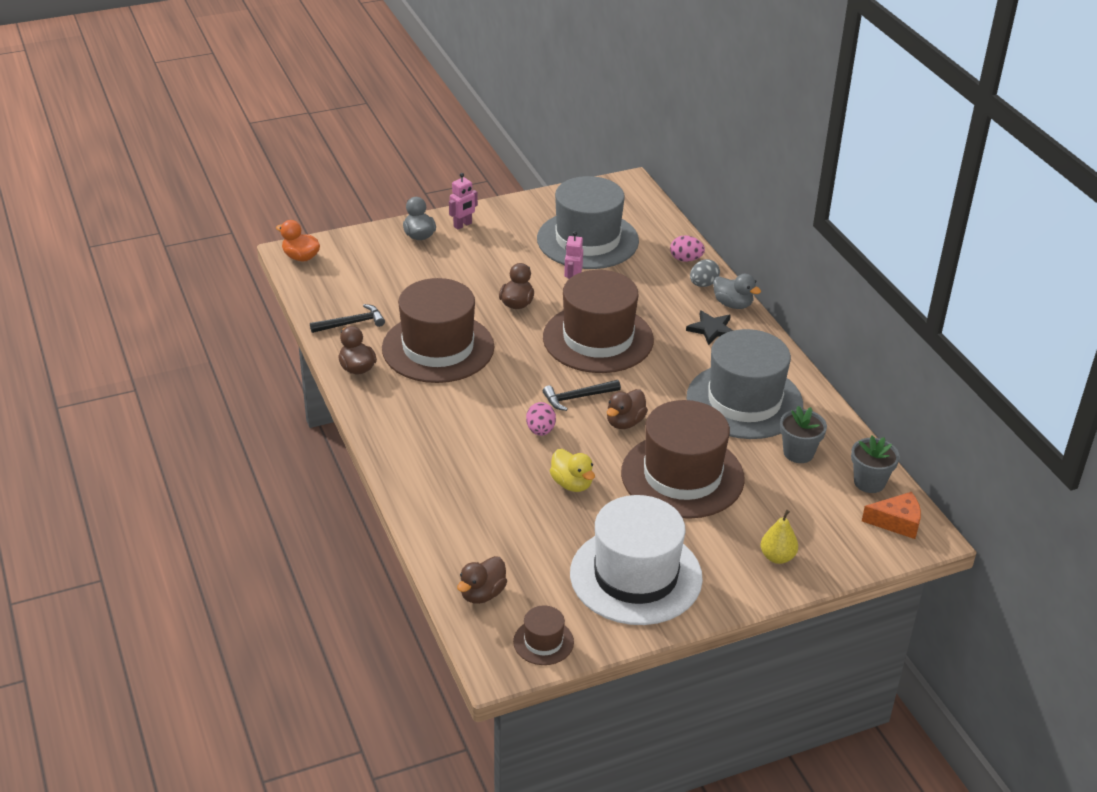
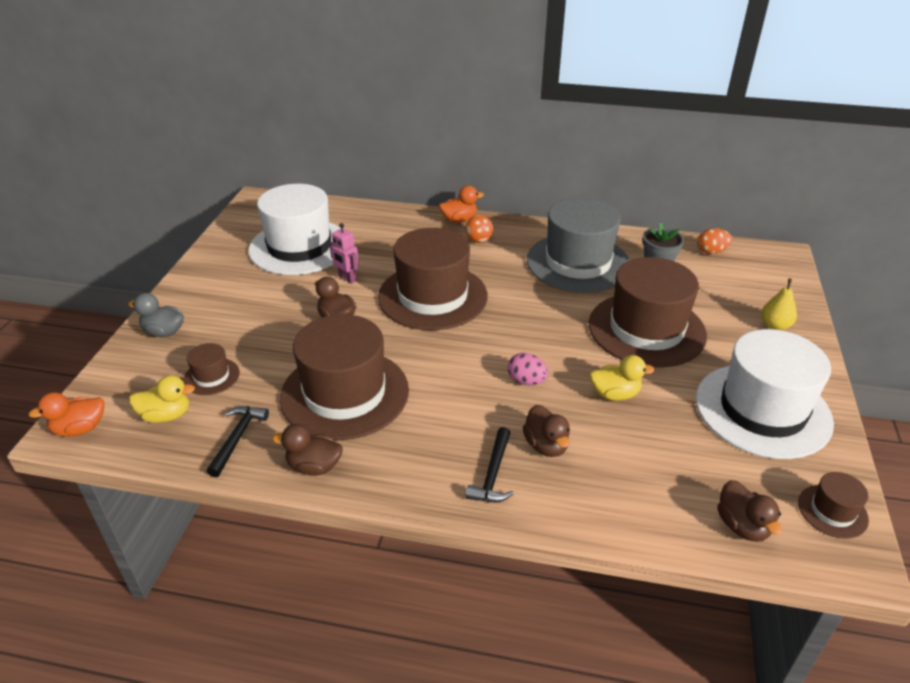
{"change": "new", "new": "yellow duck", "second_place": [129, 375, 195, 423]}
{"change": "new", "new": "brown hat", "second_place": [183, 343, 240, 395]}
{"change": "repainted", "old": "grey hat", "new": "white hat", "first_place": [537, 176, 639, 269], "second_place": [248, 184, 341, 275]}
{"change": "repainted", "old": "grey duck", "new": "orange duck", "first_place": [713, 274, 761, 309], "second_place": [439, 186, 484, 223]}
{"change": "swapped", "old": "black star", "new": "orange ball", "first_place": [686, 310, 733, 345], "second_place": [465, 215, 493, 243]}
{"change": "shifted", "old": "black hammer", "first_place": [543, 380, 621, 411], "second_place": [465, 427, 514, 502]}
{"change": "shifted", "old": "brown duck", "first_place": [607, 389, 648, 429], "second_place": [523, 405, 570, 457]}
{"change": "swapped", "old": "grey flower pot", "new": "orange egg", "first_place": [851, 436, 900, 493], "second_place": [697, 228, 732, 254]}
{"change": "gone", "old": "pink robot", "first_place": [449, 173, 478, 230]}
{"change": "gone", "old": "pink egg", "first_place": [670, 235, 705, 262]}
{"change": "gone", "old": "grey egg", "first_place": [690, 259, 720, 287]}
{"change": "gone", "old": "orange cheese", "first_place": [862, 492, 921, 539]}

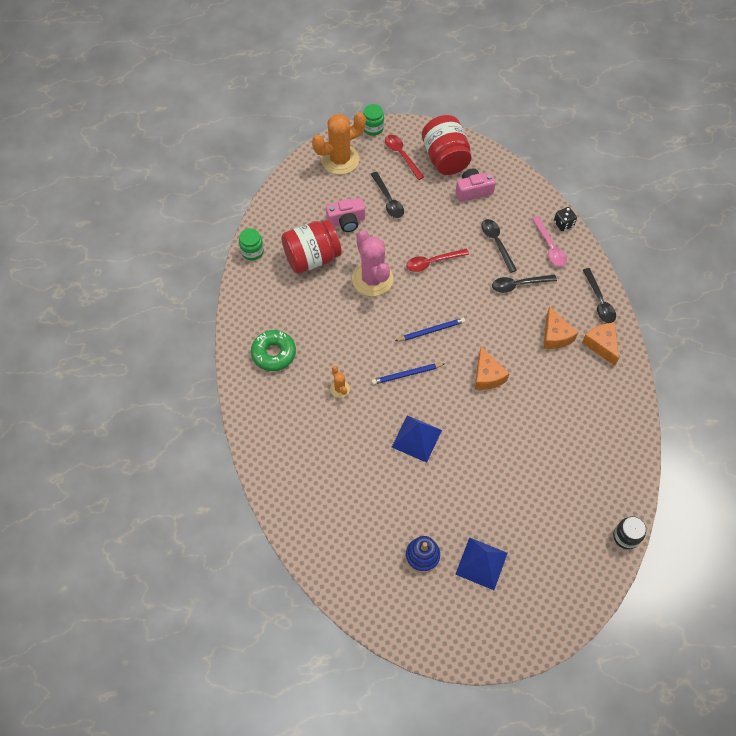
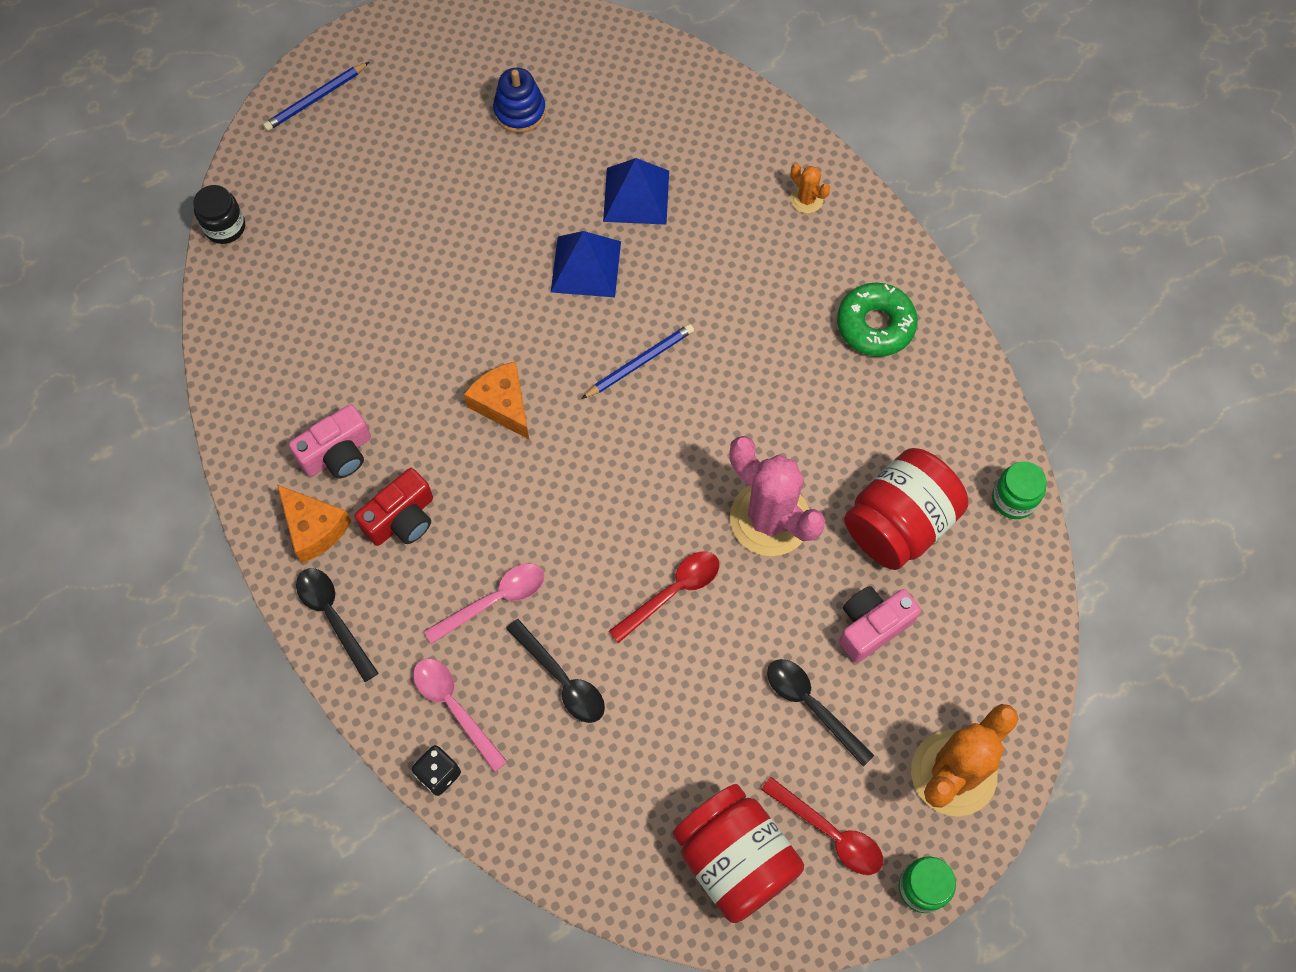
{"change": "shifted", "old": "blue pencil", "first_place": [395, 318, 465, 341], "second_place": [263, 62, 369, 131]}
{"change": "shifted", "old": "pink camera", "first_place": [456, 168, 496, 202], "second_place": [289, 404, 371, 479]}
{"change": "swapped", "old": "orange cheese", "new": "red camera", "first_place": [543, 306, 578, 349], "second_place": [354, 468, 433, 546]}
{"change": "repainted", "old": "black spoon", "new": "pink spoon", "first_place": [492, 274, 557, 293], "second_place": [424, 563, 545, 644]}
{"change": "shifted", "old": "blue pyramid", "first_place": [455, 537, 508, 590], "second_place": [603, 158, 669, 225]}
{"change": "shifted", "old": "orange cactus", "first_place": [330, 366, 350, 398], "second_place": [790, 164, 830, 213]}

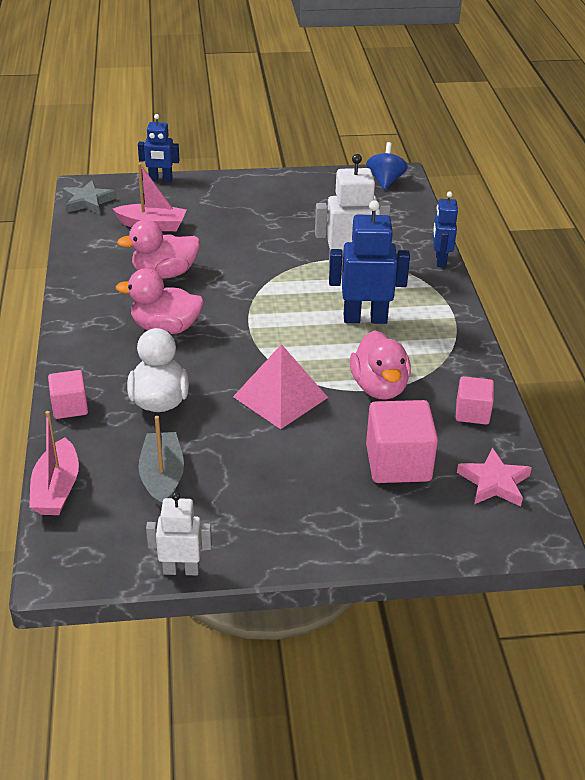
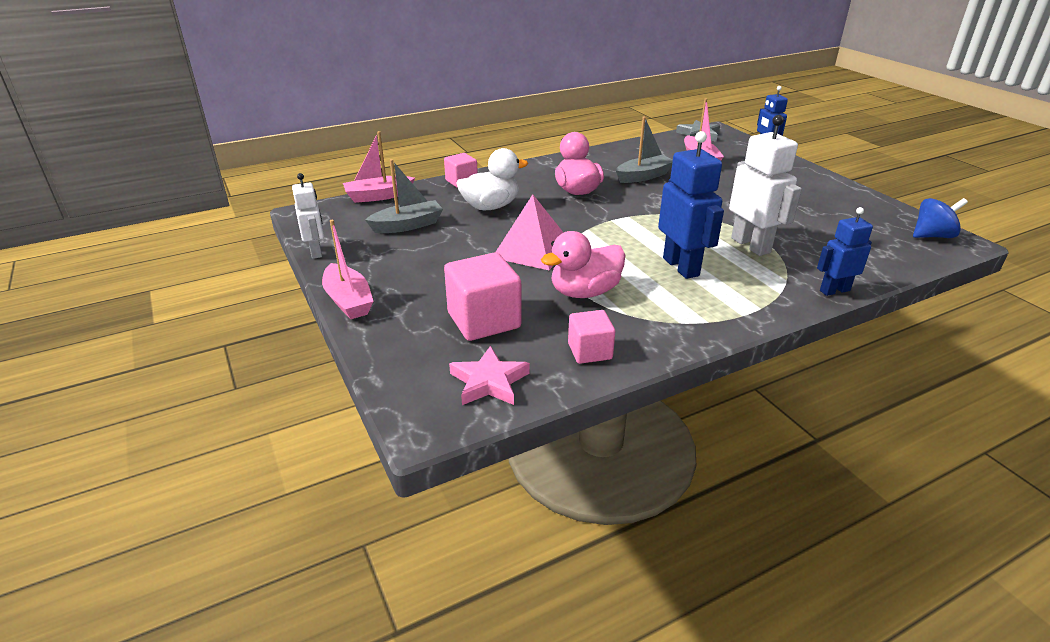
{"change": "new", "new": "pink boat", "second_place": [322, 220, 374, 319]}
{"change": "swapped", "old": "pink duck", "new": "grey boat", "first_place": [117, 220, 200, 279], "second_place": [616, 116, 673, 183]}

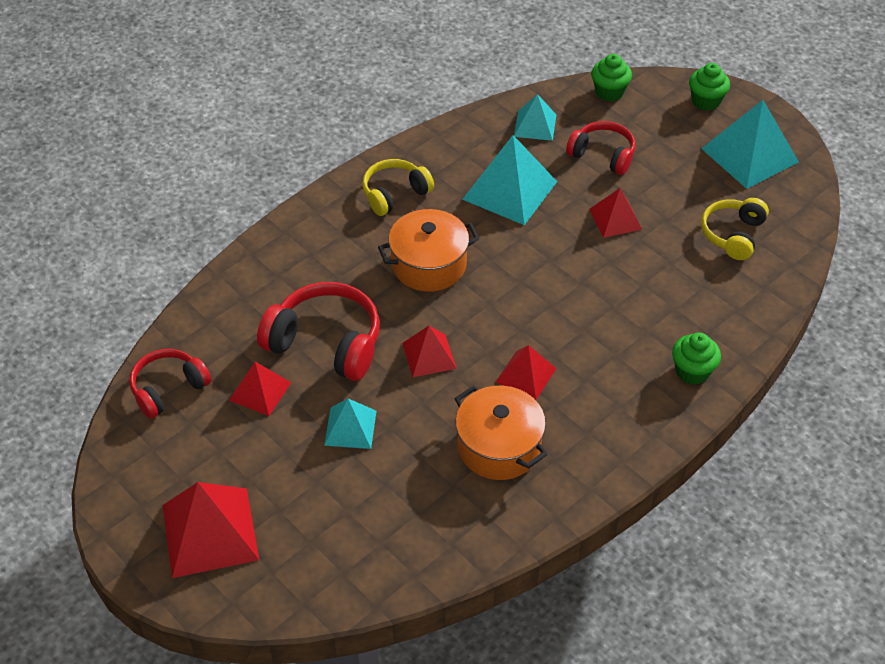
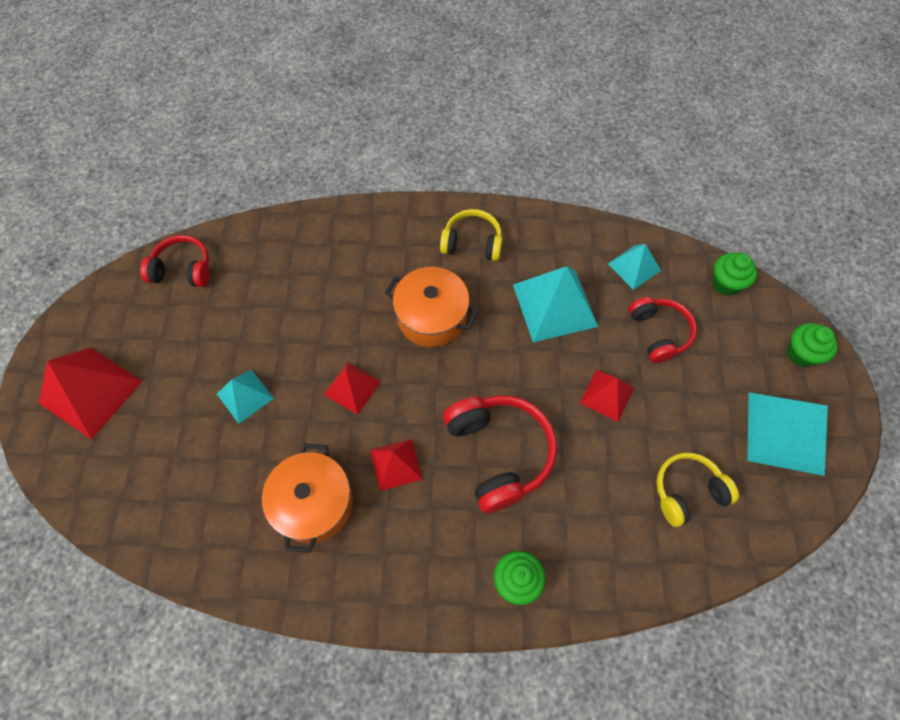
{"change": "shifted", "old": "red headphones", "first_place": [257, 282, 380, 381], "second_place": [443, 395, 557, 513]}
{"change": "gone", "old": "red pyramid", "first_place": [229, 362, 291, 416]}

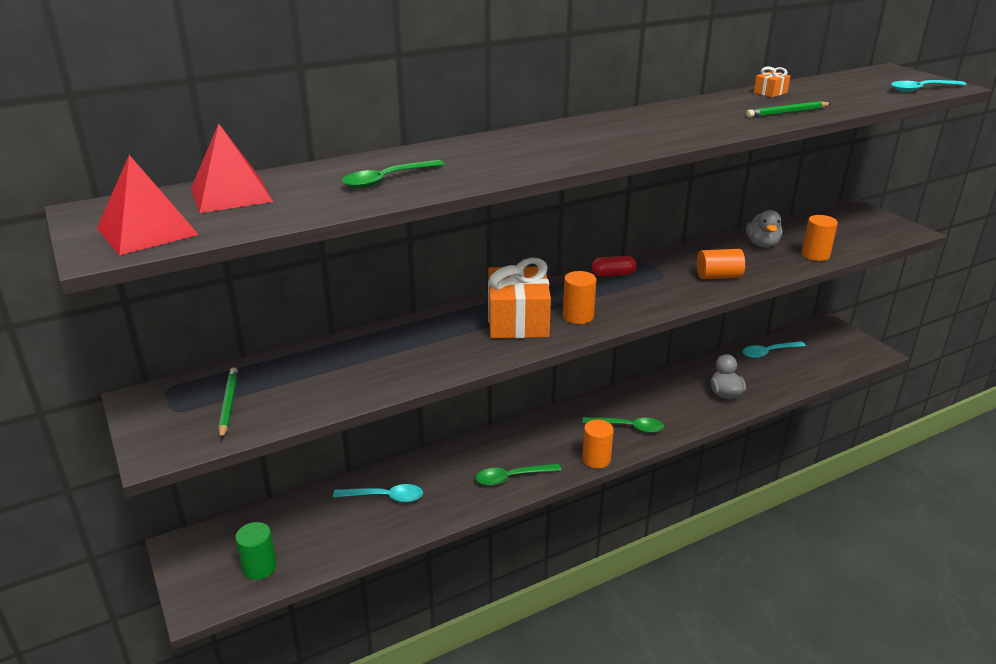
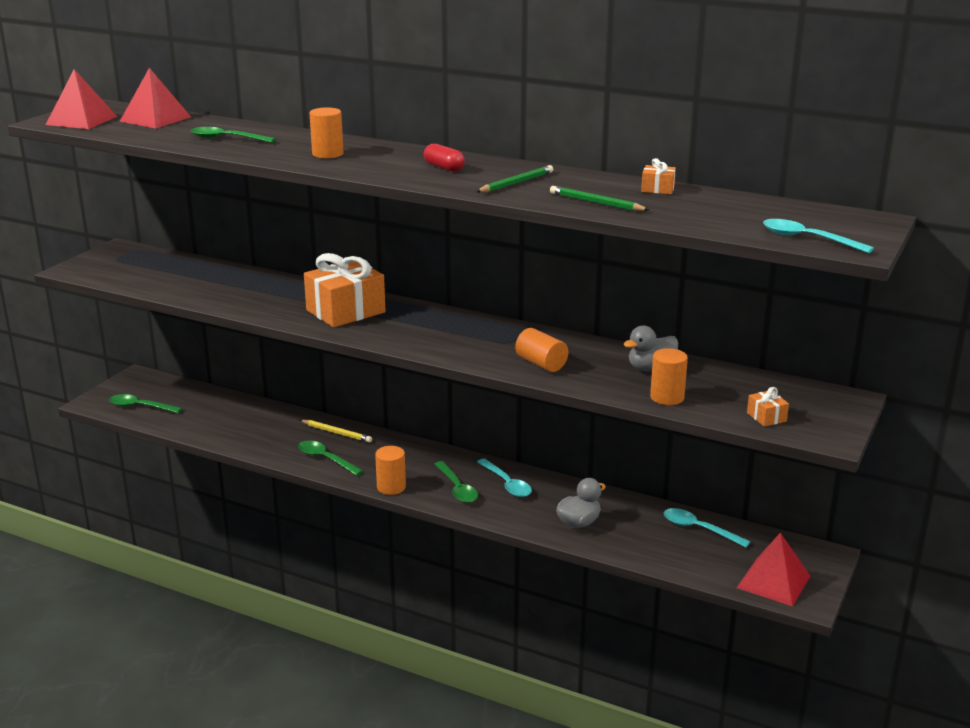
{"change": "swapped", "old": "green cylinder", "new": "green spoon", "first_place": [235, 522, 277, 580], "second_place": [109, 394, 182, 413]}
{"change": "new", "new": "yellow pencil", "second_place": [300, 420, 372, 443]}
{"change": "shifted", "old": "orange cylinder", "first_place": [563, 271, 596, 324], "second_place": [310, 107, 343, 158]}
{"change": "shifted", "old": "red capsule", "first_place": [592, 256, 637, 276], "second_place": [424, 144, 465, 172]}
{"change": "shifted", "old": "green pencil", "first_place": [219, 367, 238, 440], "second_place": [476, 165, 553, 192]}
{"change": "shifted", "old": "turquoise spoon", "first_place": [333, 484, 423, 502], "second_place": [477, 458, 532, 497]}
{"change": "new", "new": "red pyramid", "second_place": [737, 533, 811, 606]}
{"change": "new", "new": "orange gift", "second_place": [747, 387, 789, 427]}

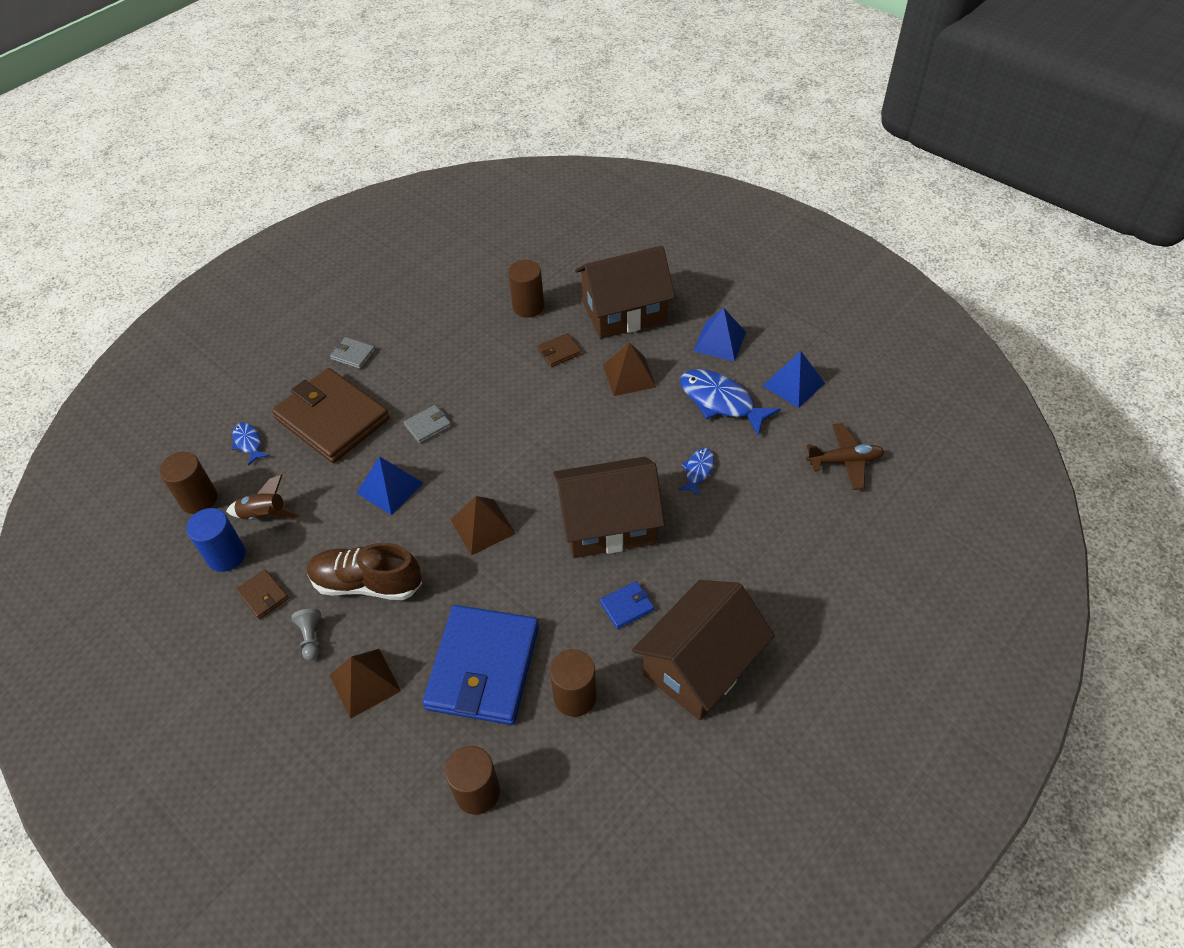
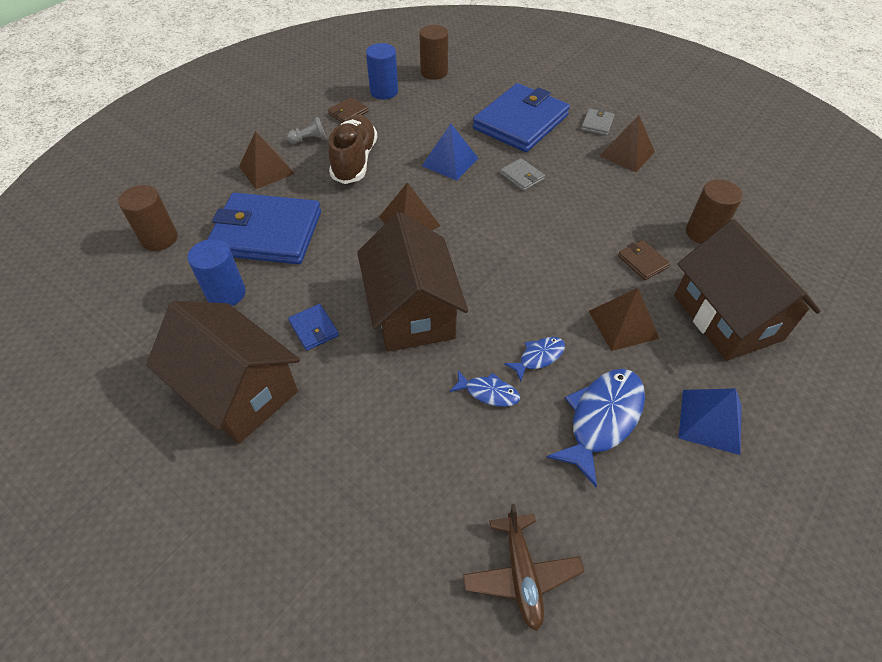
{"change": "repainted", "old": "brown cylinder", "new": "blue cylinder", "first_place": [550, 649, 596, 717], "second_place": [187, 239, 246, 306]}
{"change": "repainted", "old": "brown wallet", "new": "blue wallet", "first_place": [272, 368, 390, 463], "second_place": [473, 83, 570, 152]}
{"change": "shifted", "old": "blue fish", "first_place": [232, 422, 269, 466], "second_place": [504, 337, 565, 382]}
{"change": "new", "new": "brown pyramid", "second_place": [600, 115, 655, 172]}
{"change": "gone", "old": "brown rocket", "first_place": [226, 475, 300, 520]}
{"change": "gone", "old": "blue pyramid", "first_place": [763, 351, 825, 408]}

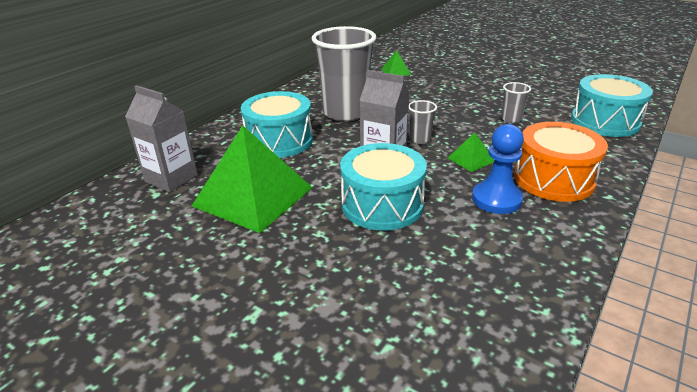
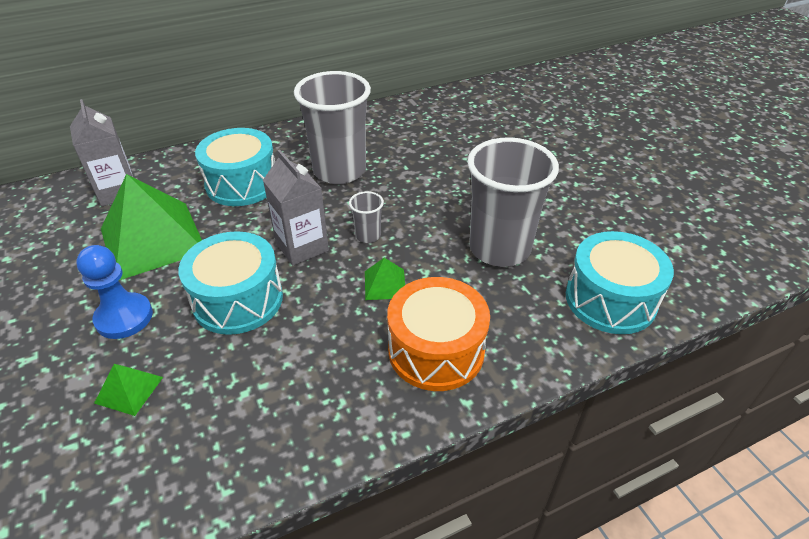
{"change": "shifted", "old": "blue pawn", "first_place": [472, 124, 524, 214], "second_place": [76, 245, 153, 339]}
{"change": "shifted", "old": "green pyramid", "first_place": [382, 50, 411, 76], "second_place": [94, 364, 163, 416]}
{"change": "scaled", "old": "grey cup", "first_place": [501, 82, 531, 123], "second_place": [467, 137, 559, 267], "factor": 2.35}

